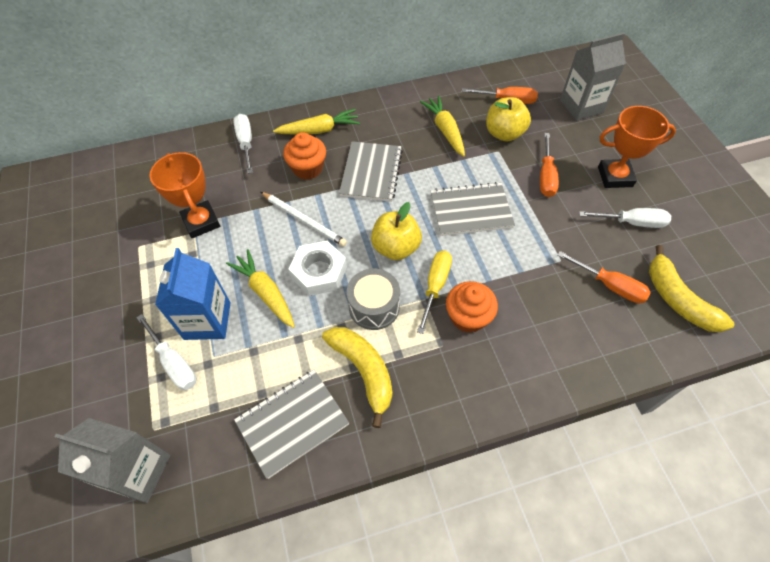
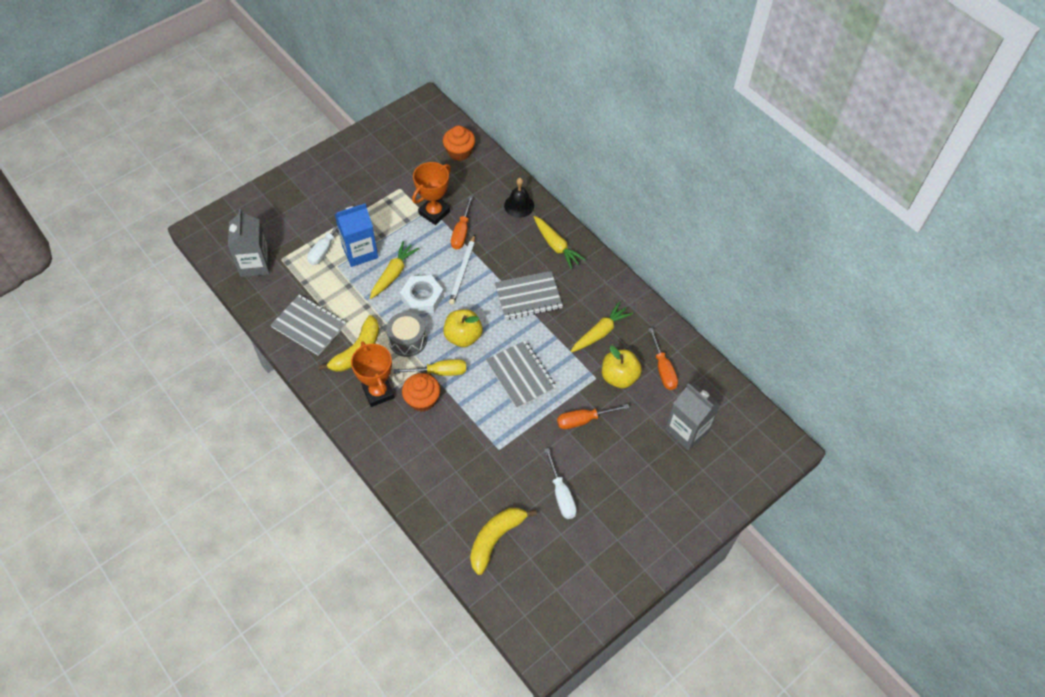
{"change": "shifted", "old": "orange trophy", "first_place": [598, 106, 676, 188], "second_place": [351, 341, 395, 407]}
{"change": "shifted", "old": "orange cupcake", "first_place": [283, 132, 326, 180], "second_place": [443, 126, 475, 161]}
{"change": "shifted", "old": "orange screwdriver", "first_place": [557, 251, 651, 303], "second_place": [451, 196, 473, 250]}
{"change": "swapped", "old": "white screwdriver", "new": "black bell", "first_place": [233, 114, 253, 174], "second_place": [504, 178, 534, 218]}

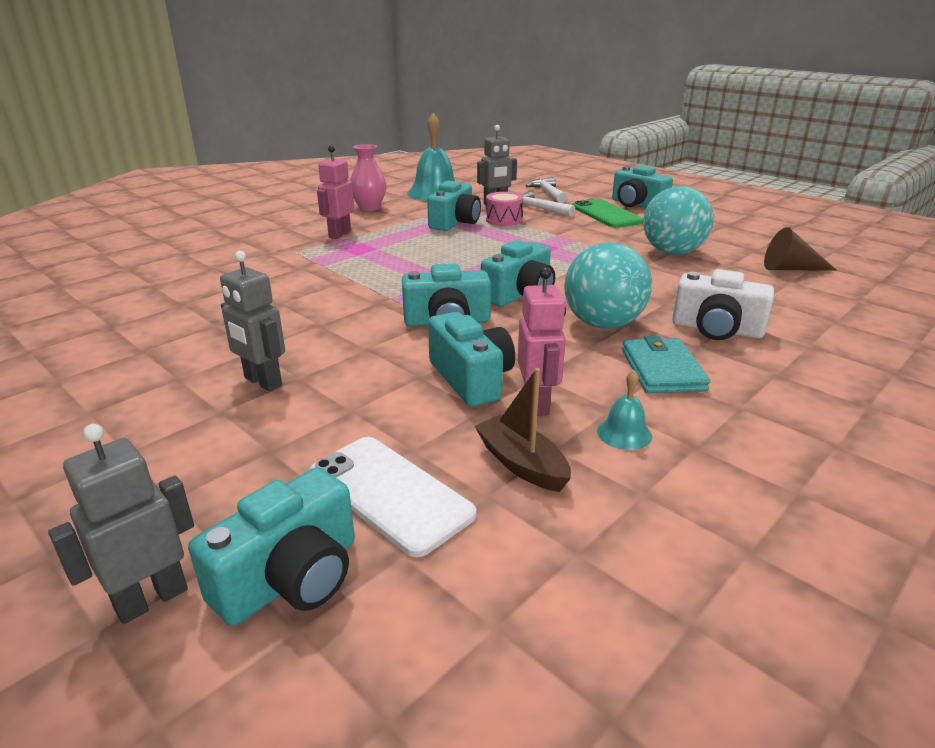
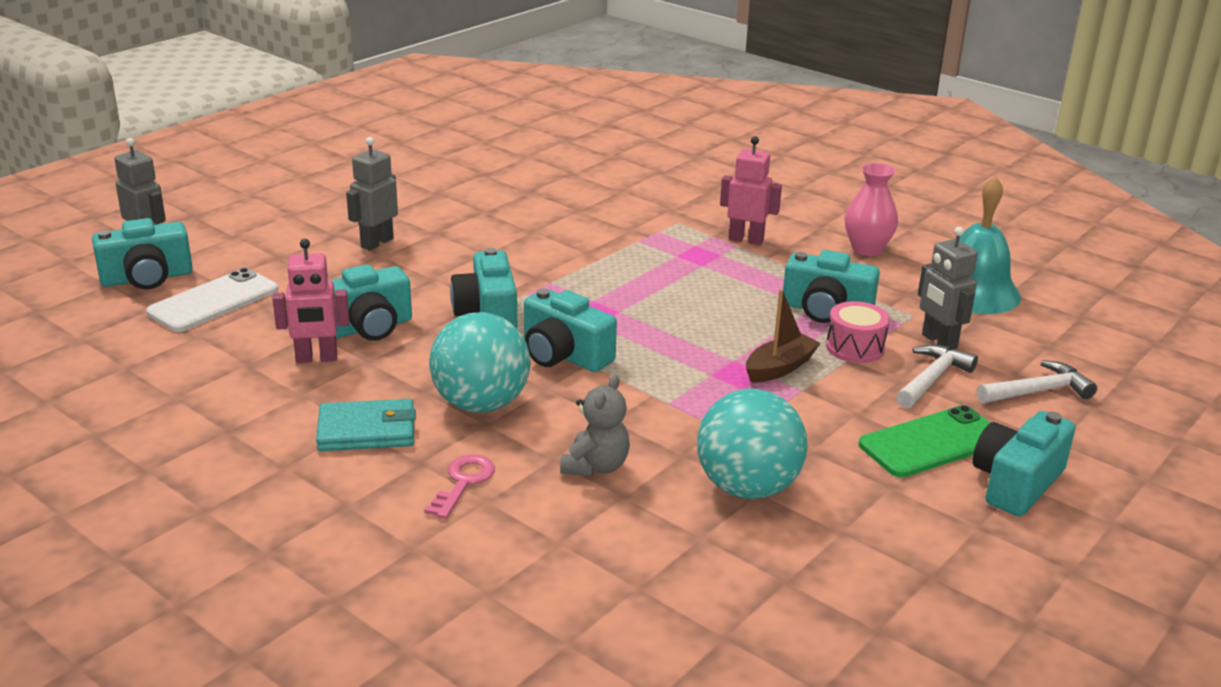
{"change": "rotated", "old": "turquoise camera", "first_place": [188, 467, 355, 626], "second_place": [92, 218, 193, 290], "degrees": -60}
{"change": "swapped", "old": "white camera", "new": "pink key", "first_place": [672, 269, 774, 340], "second_place": [424, 454, 495, 519]}
{"change": "new", "new": "grey teddy bear", "second_place": [560, 375, 630, 477]}
{"change": "shifted", "old": "brown boat", "first_place": [475, 368, 571, 492], "second_place": [746, 289, 821, 383]}
{"change": "gone", "old": "turquoise bell", "first_place": [597, 370, 652, 450]}
{"change": "gone", "old": "brown cone", "first_place": [764, 227, 837, 271]}

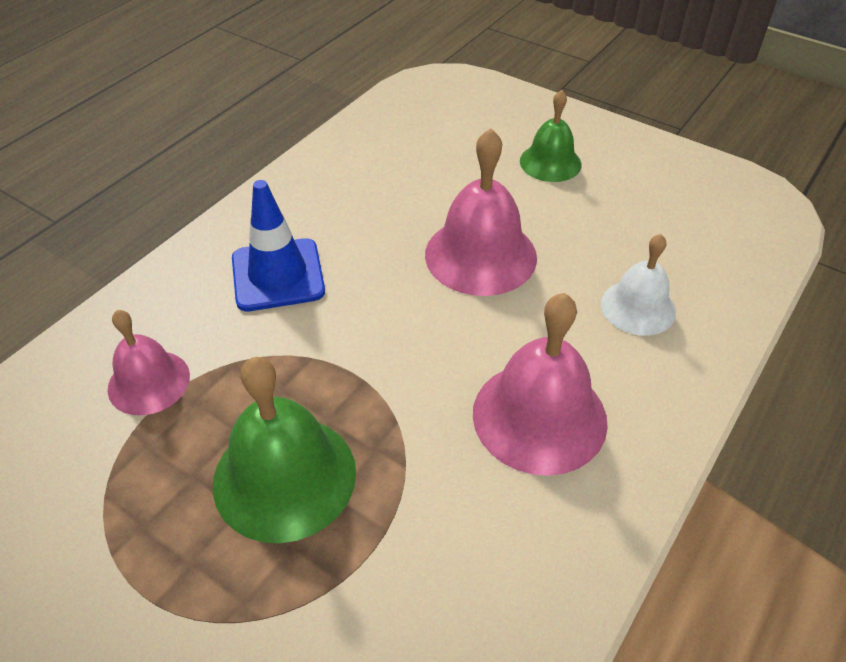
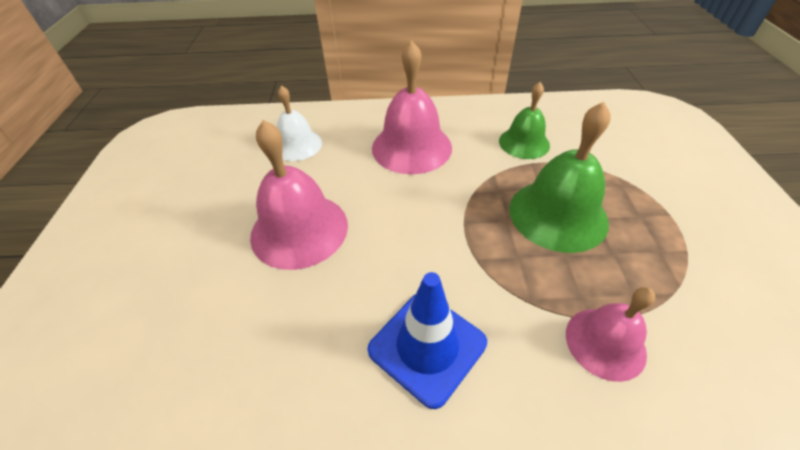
{"change": "shifted", "old": "green bell", "first_place": [520, 90, 581, 182], "second_place": [499, 82, 550, 159]}

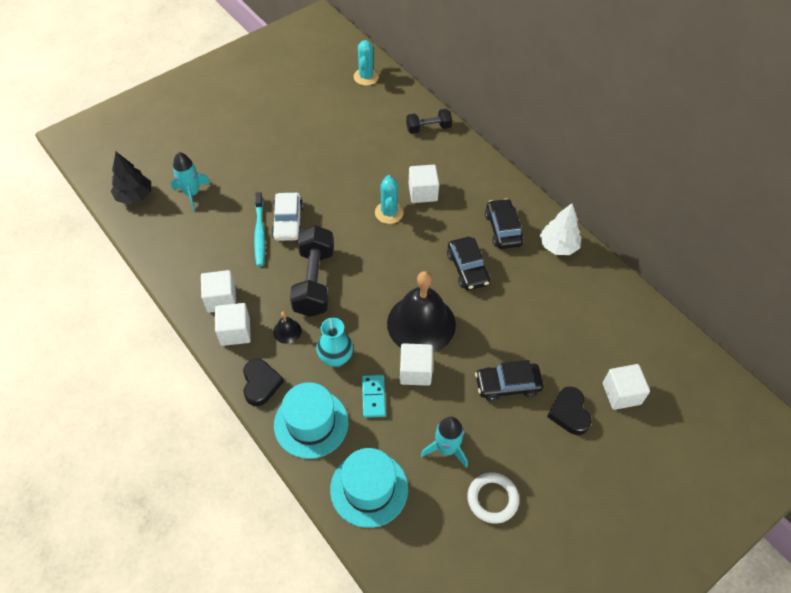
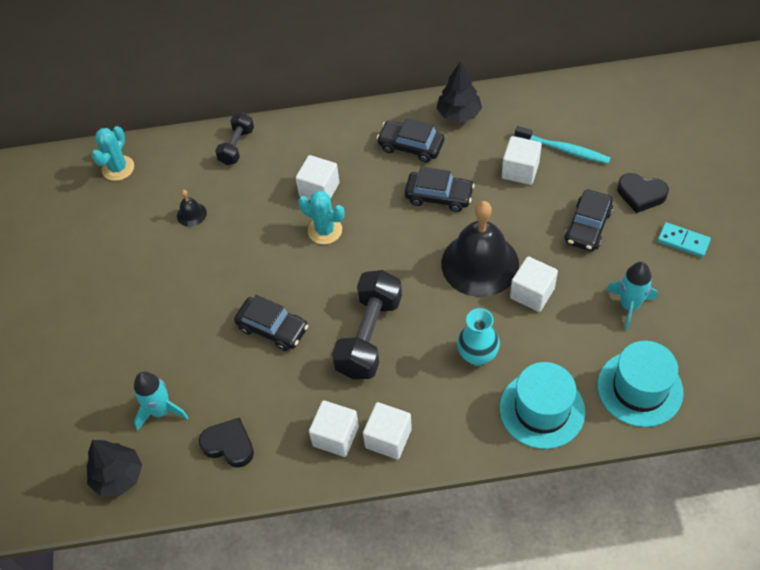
{"change": "rotated", "old": "turquoise cactus", "first_place": [354, 40, 379, 86], "second_place": [92, 126, 134, 181], "degrees": 75}
{"change": "shifted", "old": "black bell", "first_place": [273, 311, 302, 344], "second_place": [177, 190, 207, 227]}
{"change": "shifted", "old": "black heart", "first_place": [243, 359, 284, 406], "second_place": [199, 418, 254, 468]}
{"change": "repainted", "old": "white car", "new": "black car", "first_place": [271, 193, 303, 241], "second_place": [234, 295, 308, 351]}
{"change": "rotated", "old": "black dumbbell", "first_place": [290, 225, 334, 317], "second_place": [332, 270, 402, 379], "degrees": 75}
{"change": "repainted", "old": "white tree", "new": "black tree", "first_place": [540, 203, 582, 255], "second_place": [437, 61, 482, 123]}
{"change": "shifted", "old": "white cube", "first_place": [603, 364, 650, 410], "second_place": [502, 136, 542, 185]}
{"change": "shifted", "old": "turquoise toothbrush", "first_place": [254, 192, 265, 266], "second_place": [515, 126, 610, 164]}
{"change": "shifted", "old": "turquoise domino", "first_place": [362, 375, 386, 418], "second_place": [658, 222, 711, 257]}
{"change": "gone", "old": "white ring", "first_place": [467, 472, 519, 524]}

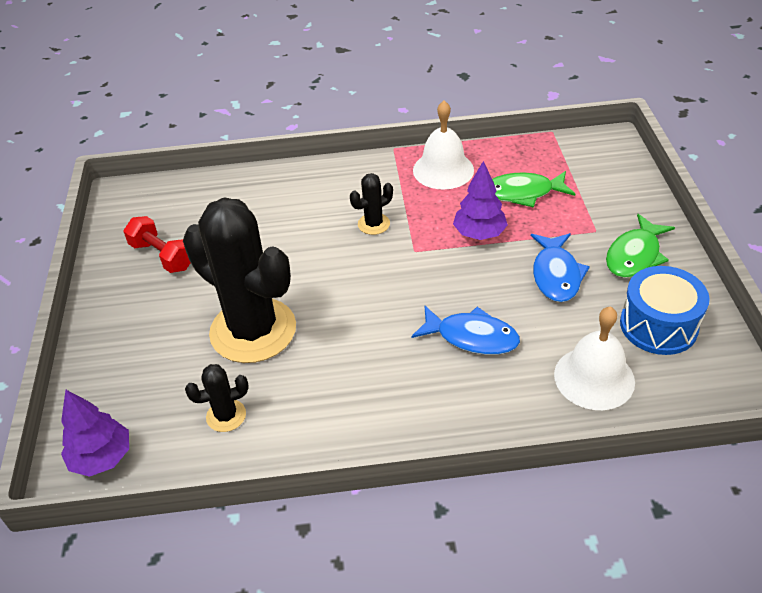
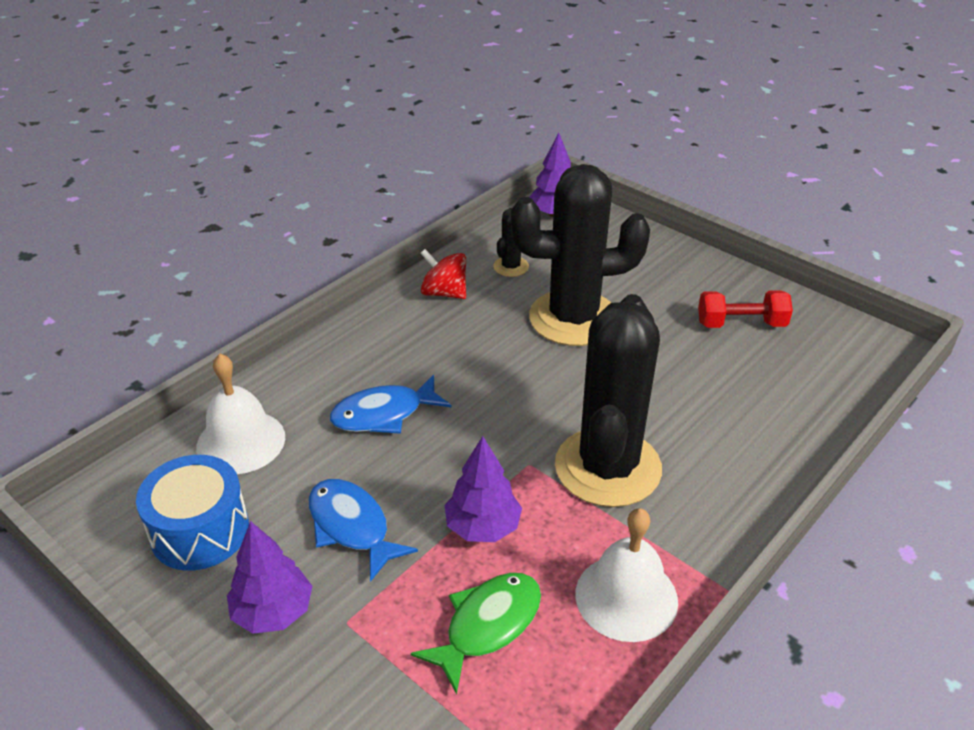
{"change": "swapped", "old": "green fish", "new": "purple tree", "first_place": [606, 214, 675, 278], "second_place": [227, 521, 312, 634]}
{"change": "new", "new": "red spinning top", "second_place": [420, 249, 466, 299]}
{"change": "scaled", "old": "black cactus", "first_place": [350, 173, 393, 235], "second_place": [555, 294, 662, 507], "factor": 2.37}

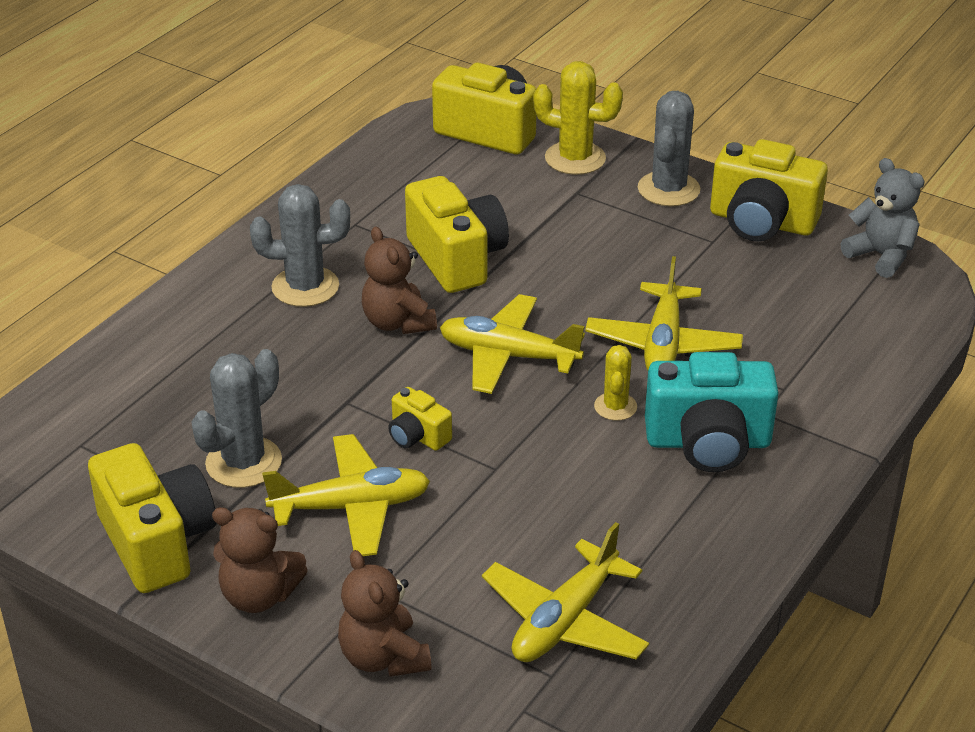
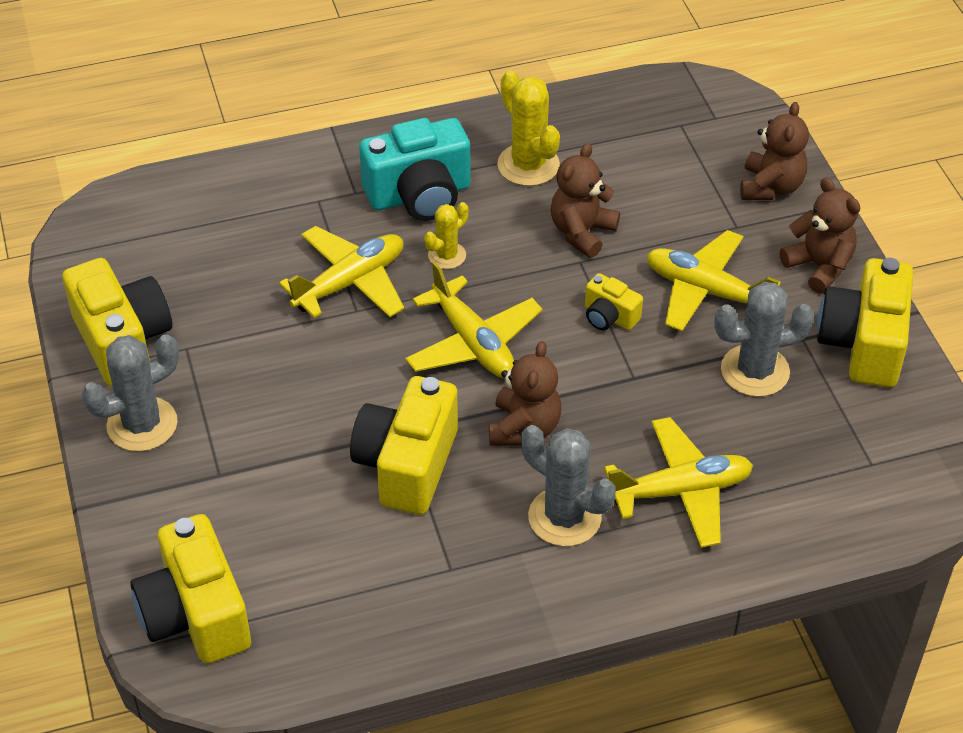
{"change": "rotated", "old": "turquoise camera", "first_place": [645, 352, 779, 472], "second_place": [359, 118, 471, 221], "degrees": 120}
{"change": "shifted", "old": "yellow cactus", "first_place": [533, 61, 623, 175], "second_place": [497, 71, 560, 186]}
{"change": "new", "new": "brown teddy bear", "second_place": [551, 143, 620, 258]}
{"change": "rotated", "old": "yellow camera", "first_place": [388, 387, 452, 451], "second_place": [585, 273, 643, 330], "degrees": 135}
{"change": "shifted", "old": "yellow plane", "first_place": [482, 522, 649, 662], "second_place": [604, 417, 753, 548]}
{"change": "gone", "old": "grey teddy bear", "first_place": [840, 158, 925, 278]}

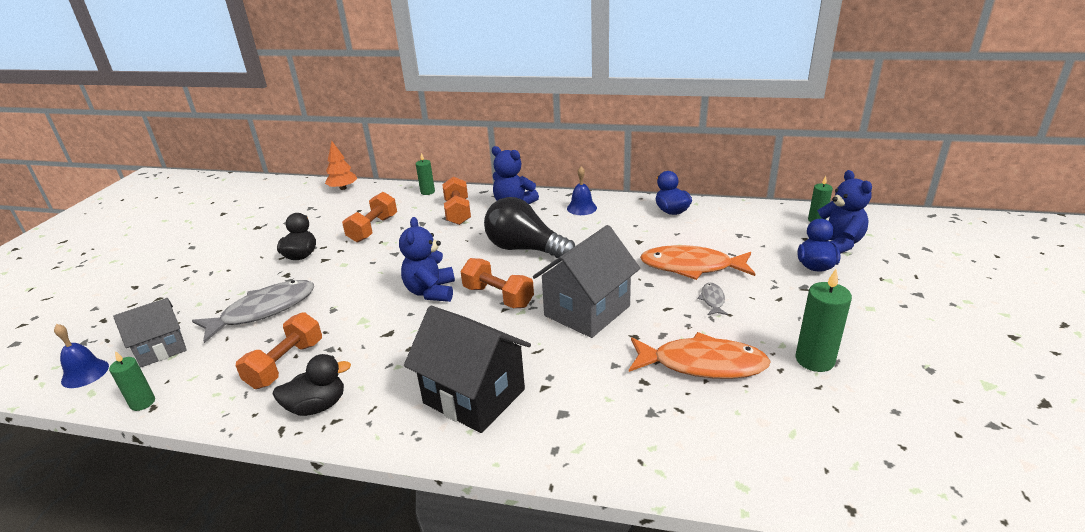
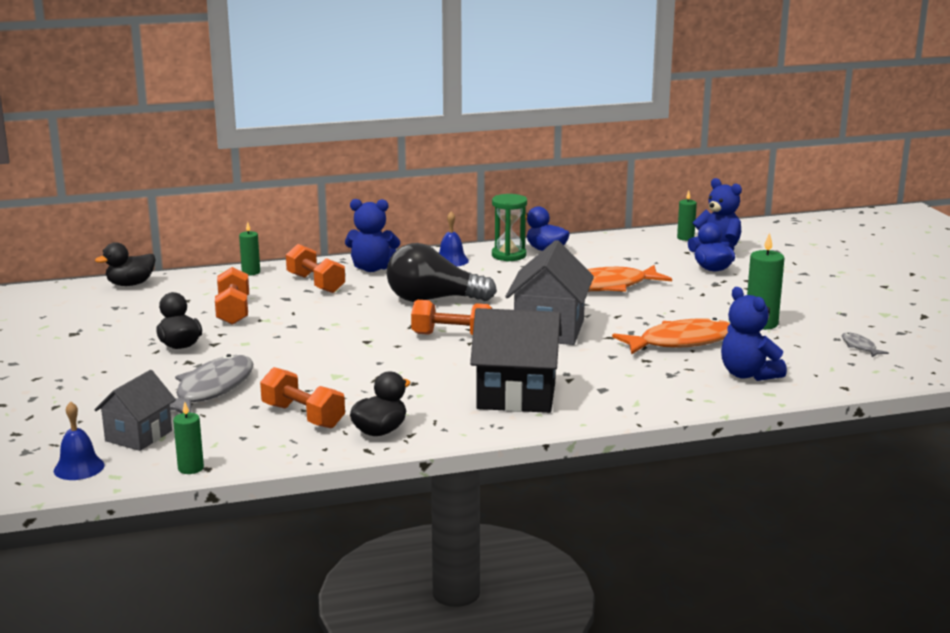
{"change": "swapped", "old": "orange tree", "new": "black duck", "first_place": [325, 141, 358, 190], "second_place": [95, 242, 156, 286]}
{"change": "rotated", "old": "orange dumbbell", "first_place": [236, 312, 322, 389], "second_place": [260, 367, 345, 429], "degrees": -45}
{"change": "new", "new": "green hourglass", "second_place": [492, 194, 527, 262]}
{"change": "shifted", "old": "blue teddy bear", "first_place": [399, 217, 455, 302], "second_place": [721, 287, 787, 381]}
{"change": "shifted", "old": "grey fish", "first_place": [698, 282, 728, 315], "second_place": [842, 333, 889, 357]}

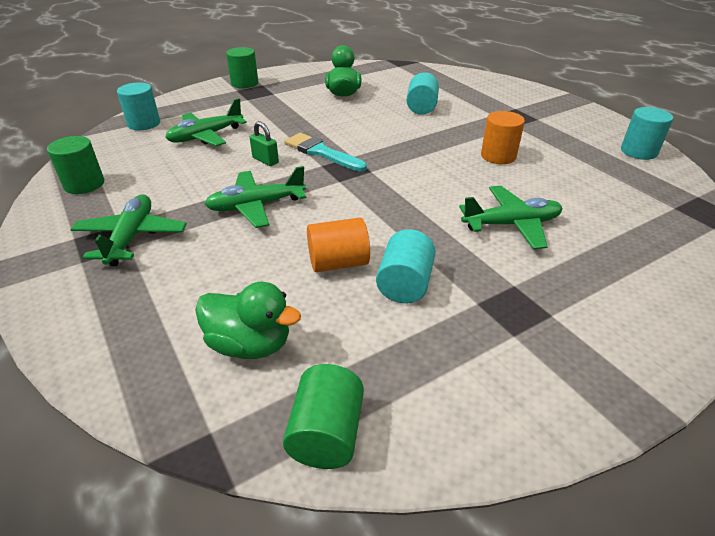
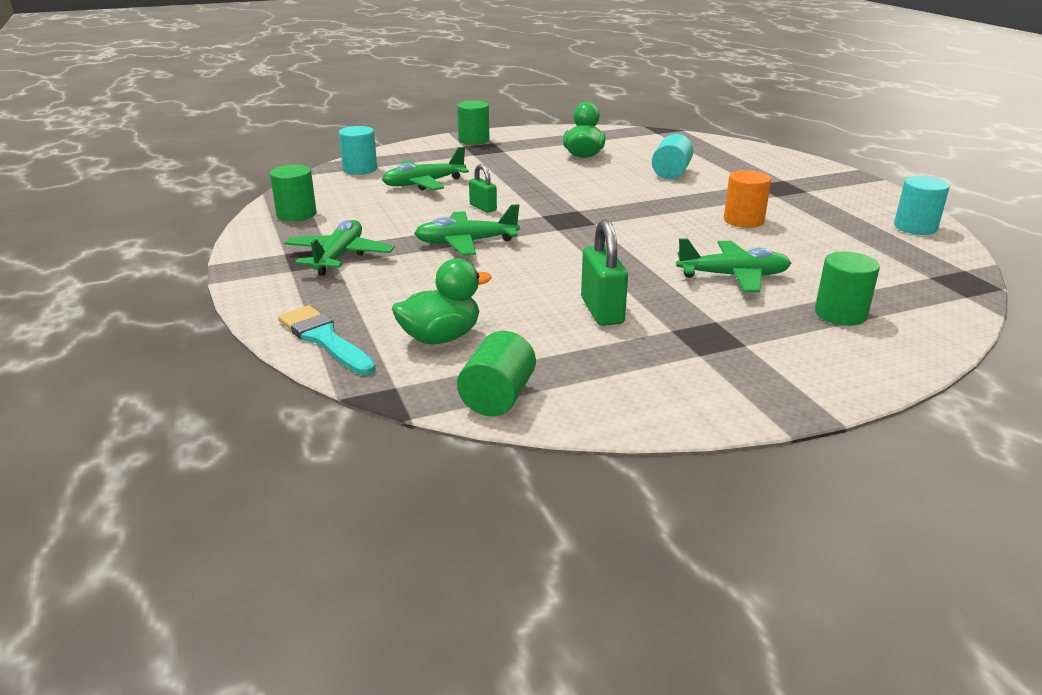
{"change": "shifted", "old": "turquoise brush", "first_place": [284, 133, 367, 172], "second_place": [278, 305, 376, 375]}
{"change": "rotated", "old": "green duck", "first_place": [195, 282, 301, 359], "second_place": [392, 258, 492, 345], "degrees": -60}
{"change": "swapped", "old": "turquoise cylinder", "new": "green padlock", "first_place": [376, 229, 436, 303], "second_place": [581, 219, 628, 326]}
{"change": "new", "new": "green cylinder", "second_place": [815, 252, 880, 326]}
{"change": "gone", "old": "orange cylinder", "first_place": [307, 218, 370, 272]}

